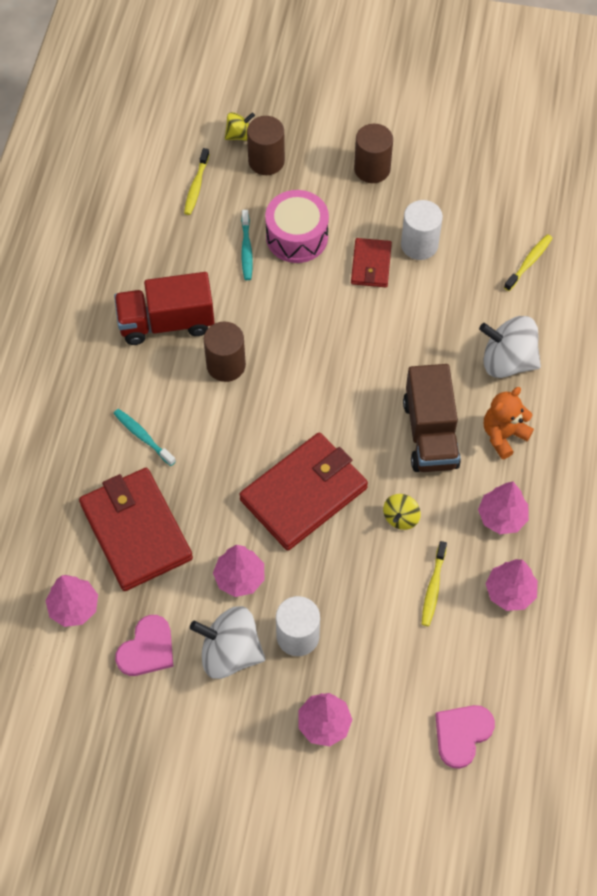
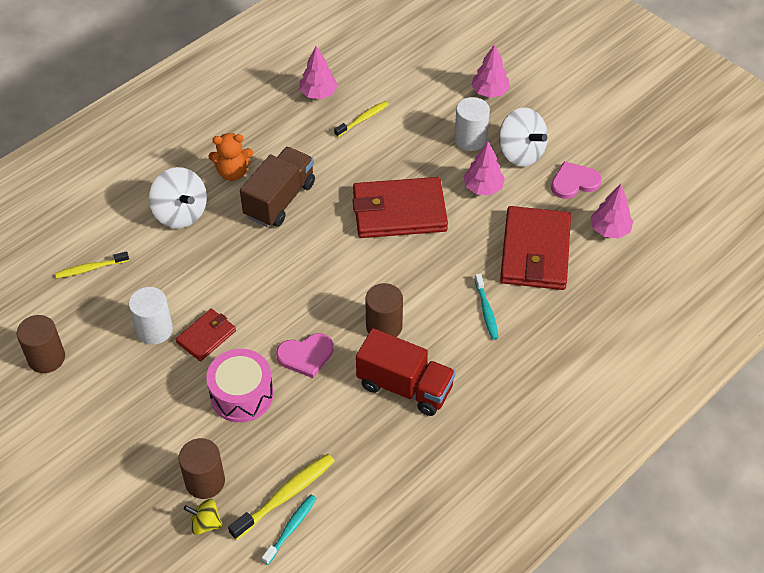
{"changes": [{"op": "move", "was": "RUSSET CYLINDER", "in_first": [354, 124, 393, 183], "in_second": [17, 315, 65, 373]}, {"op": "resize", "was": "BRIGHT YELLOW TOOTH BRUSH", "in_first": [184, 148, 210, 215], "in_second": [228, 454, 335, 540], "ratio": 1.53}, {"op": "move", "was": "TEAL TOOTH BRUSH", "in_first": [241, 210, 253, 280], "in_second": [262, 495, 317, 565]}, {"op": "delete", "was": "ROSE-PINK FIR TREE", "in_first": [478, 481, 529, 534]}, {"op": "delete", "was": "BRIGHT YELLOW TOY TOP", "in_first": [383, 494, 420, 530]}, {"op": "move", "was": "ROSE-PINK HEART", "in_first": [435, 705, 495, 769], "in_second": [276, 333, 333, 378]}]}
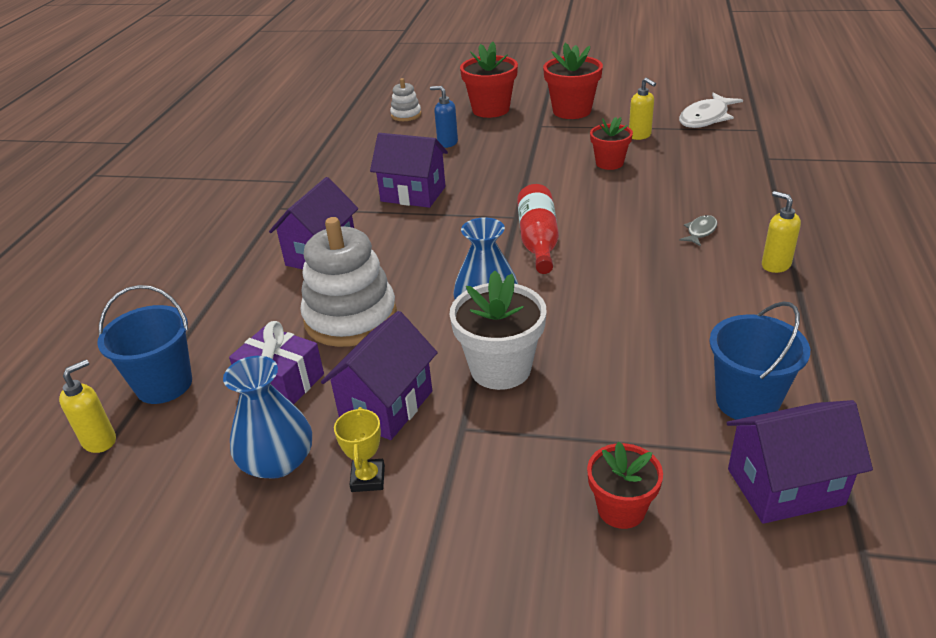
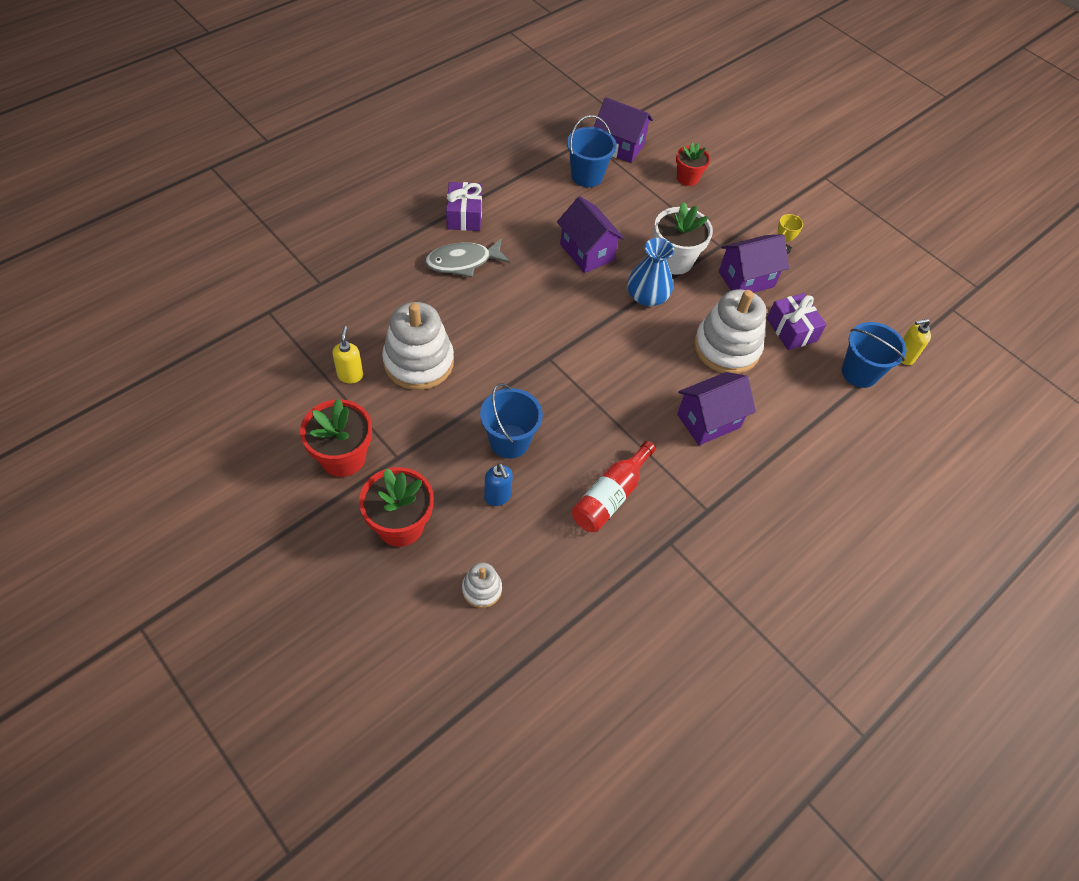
{"changes": [{"op": "delete", "was": "SNOW-WHITE TOY FISH", "in_first": [679, 92, 743, 128]}, {"op": "replace", "was": "SCARLET PLANT POT", "now": "SNOW-WHITE STACKING TOY", "in_first": [590, 117, 633, 170], "in_second": [382, 302, 454, 390]}, {"op": "move", "was": "PURPLE COTTAGE", "in_first": [370, 133, 448, 208], "in_second": [557, 196, 624, 273]}, {"op": "move", "was": "SCARLET FLASK", "in_first": [517, 184, 559, 274], "in_second": [572, 441, 656, 532]}, {"op": "replace", "was": "BRIGHT YELLOW SOAP DISPENSER", "now": "PURPLE WRAPPED GIFT", "in_first": [762, 191, 801, 273], "in_second": [446, 182, 482, 231]}, {"op": "resize", "was": "GRAY TOY FISH", "in_first": [679, 215, 717, 246], "in_second": [425, 239, 510, 277], "ratio": 1.96}, {"op": "delete", "was": "BLUE FLOWER VASE", "in_first": [223, 356, 312, 479]}, {"op": "insert", "now": "BLUE PAIL", "in_second": [480, 383, 543, 459]}]}
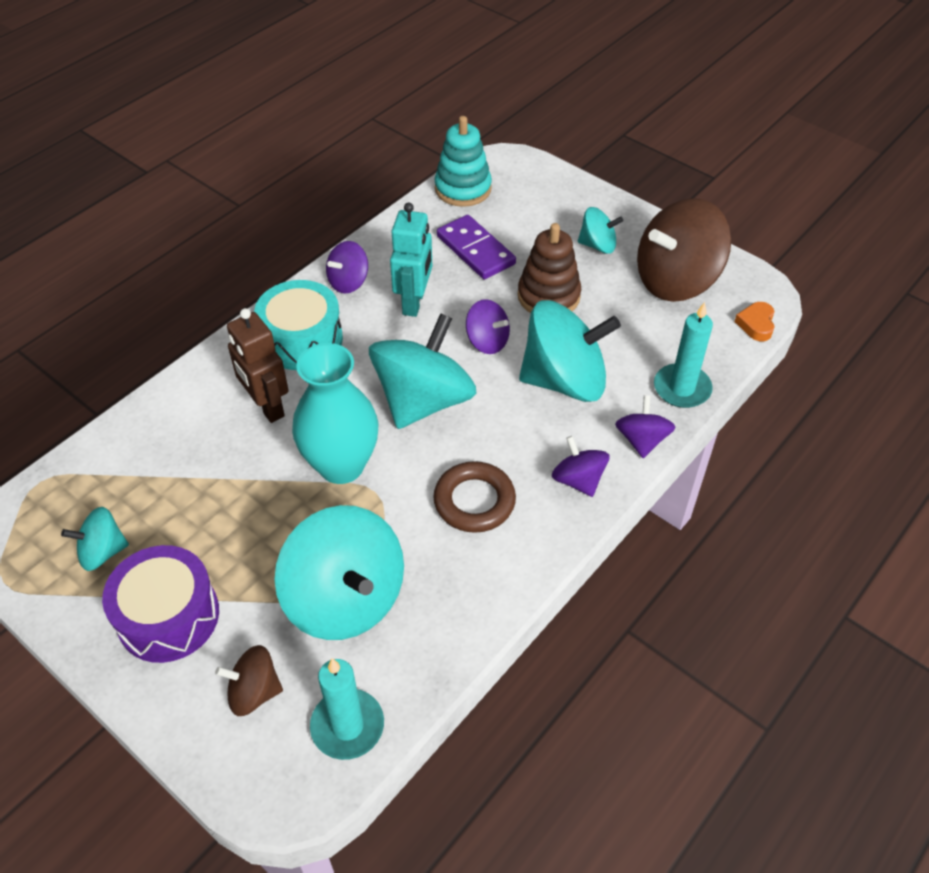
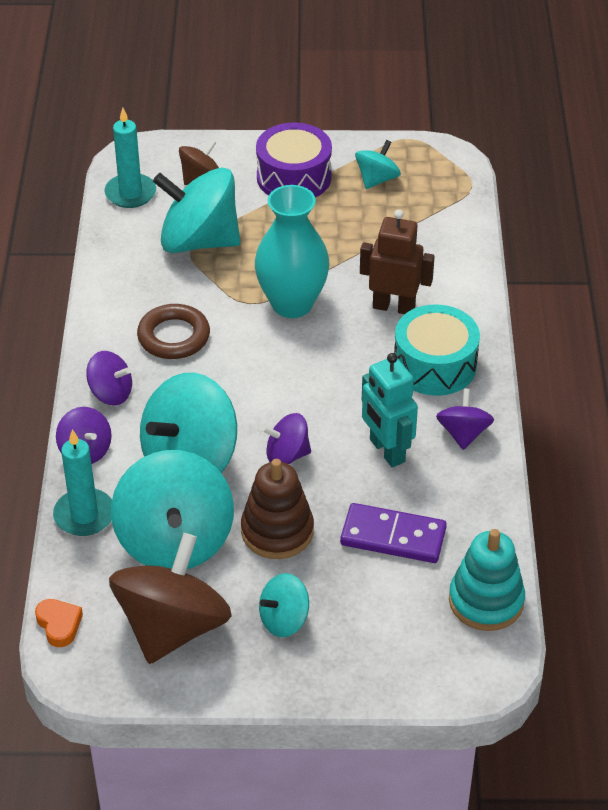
{"changes": [{"op": "move", "was": "TEAL TOY TOP", "in_first": [369, 313, 477, 429], "in_second": [111, 450, 234, 569]}]}
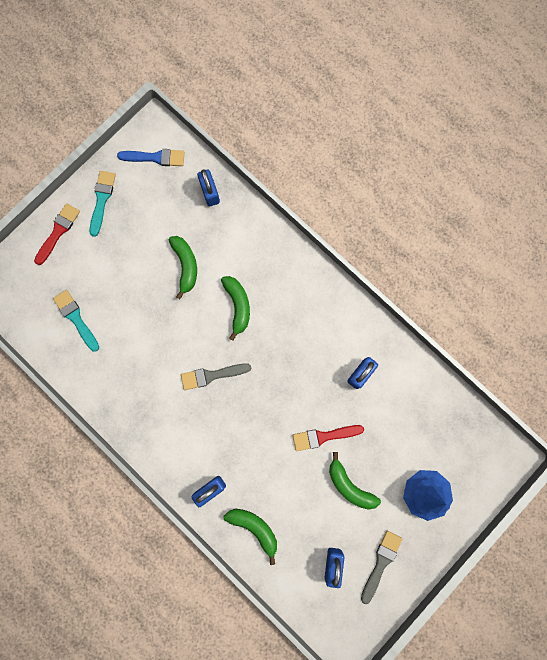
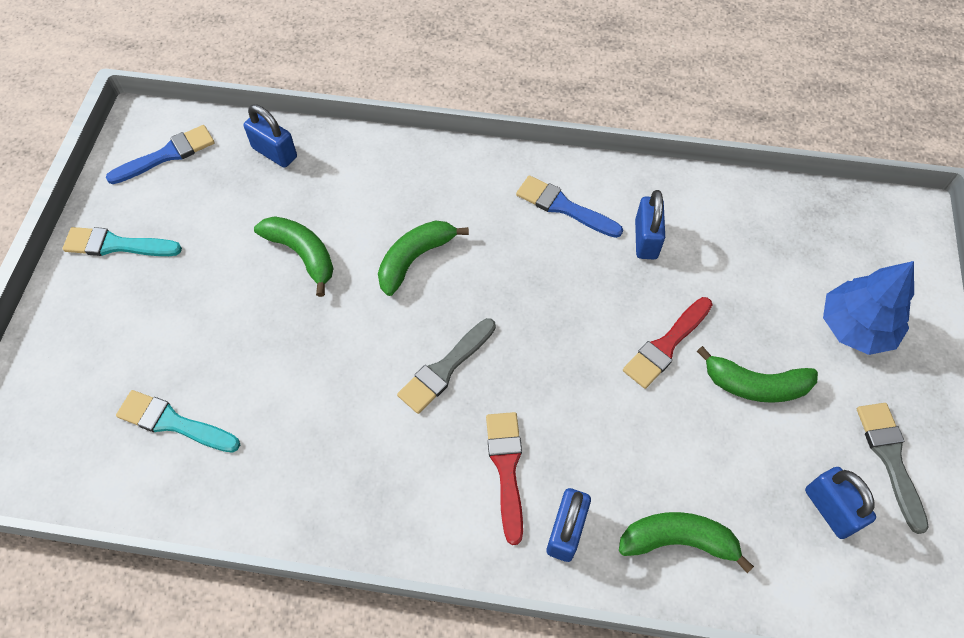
{"changes": [{"op": "rotate", "was": "TEAL BRUSH", "in_first": [90, 171, 116, 237], "in_second": [63, 227, 182, 256], "clockwise": -60}, {"op": "move", "was": "SCARLET BRUSH", "in_first": [34, 203, 80, 265], "in_second": [486, 412, 523, 545]}, {"op": "rotate", "was": "EMERALD BANANA FRUIT", "in_first": [221, 276, 250, 341], "in_second": [378, 220, 469, 296], "clockwise": -90}, {"op": "insert", "now": "BLUE BRUSH", "in_second": [516, 175, 623, 238]}]}
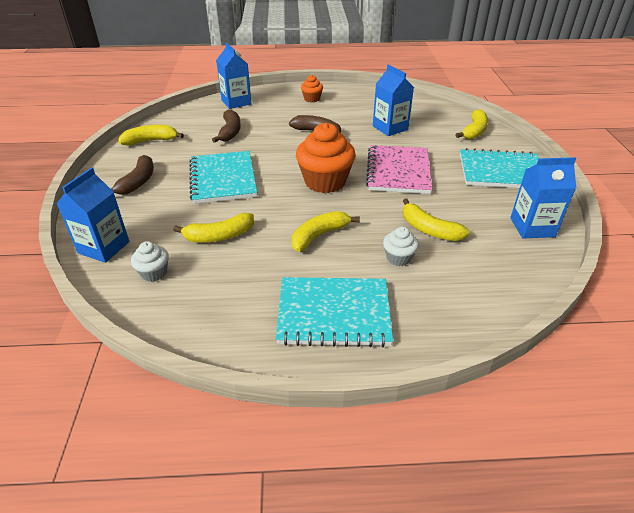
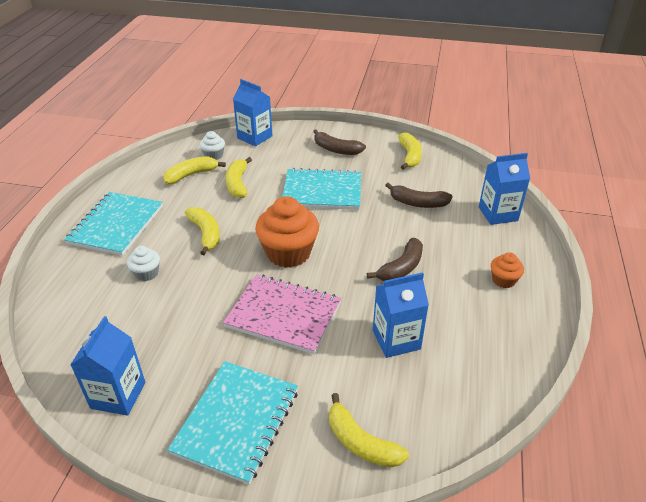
{"changes": [{"op": "move", "was": "BRIGHT YELLOW BANANA FRUIT", "in_first": [403, 198, 470, 241], "in_second": [163, 156, 226, 184]}]}
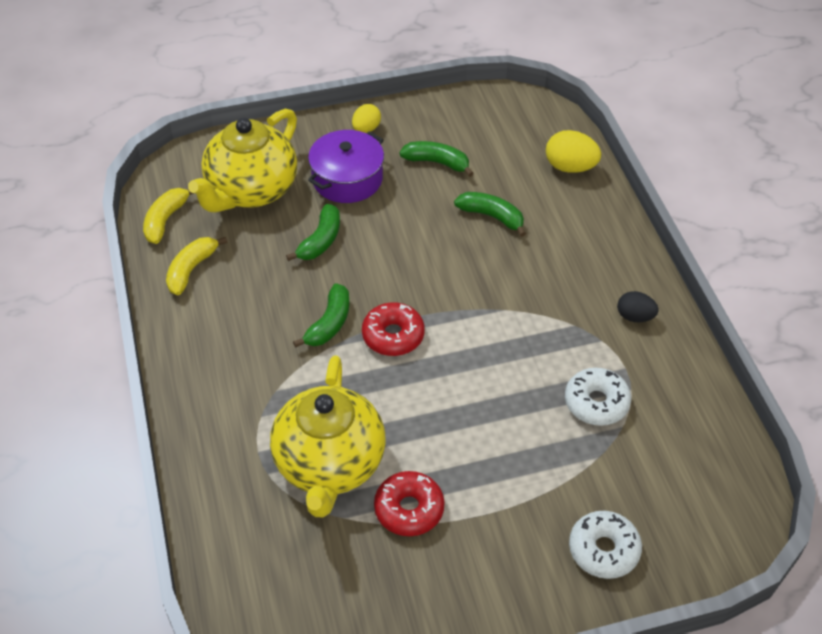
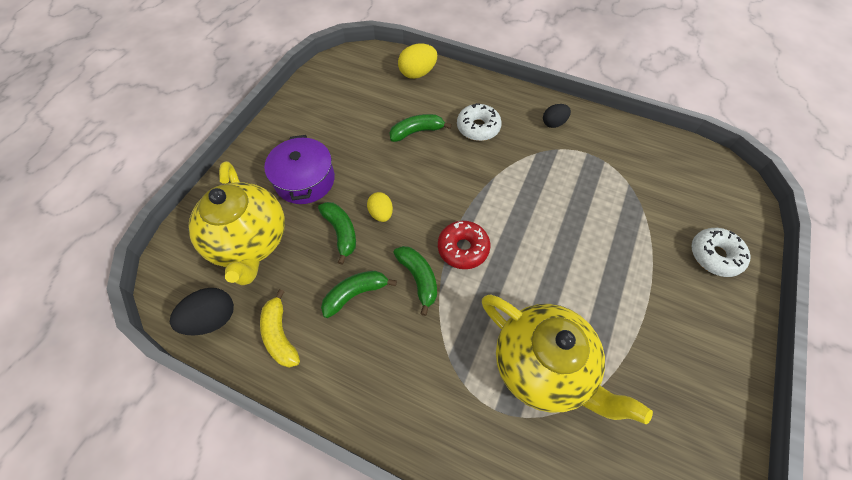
{"changes": [{"op": "move", "was": "BRIGHT YELLOW EGG", "in_first": [352, 104, 381, 133], "in_second": [367, 192, 393, 222]}, {"op": "move", "was": "EMERALD BANANA FRUIT", "in_first": [399, 141, 474, 177], "in_second": [321, 271, 397, 318]}, {"op": "replace", "was": "BRIGHT YELLOW BANANA FRUIT", "now": "BLACK EGG", "in_first": [143, 188, 194, 244], "in_second": [170, 288, 234, 336]}, {"op": "move", "was": "SNOW-WHITE DOUGHNUT", "in_first": [565, 368, 631, 426], "in_second": [457, 103, 502, 141]}, {"op": "delete", "was": "SCARLET DOUGHNUT", "in_first": [374, 471, 445, 536]}]}
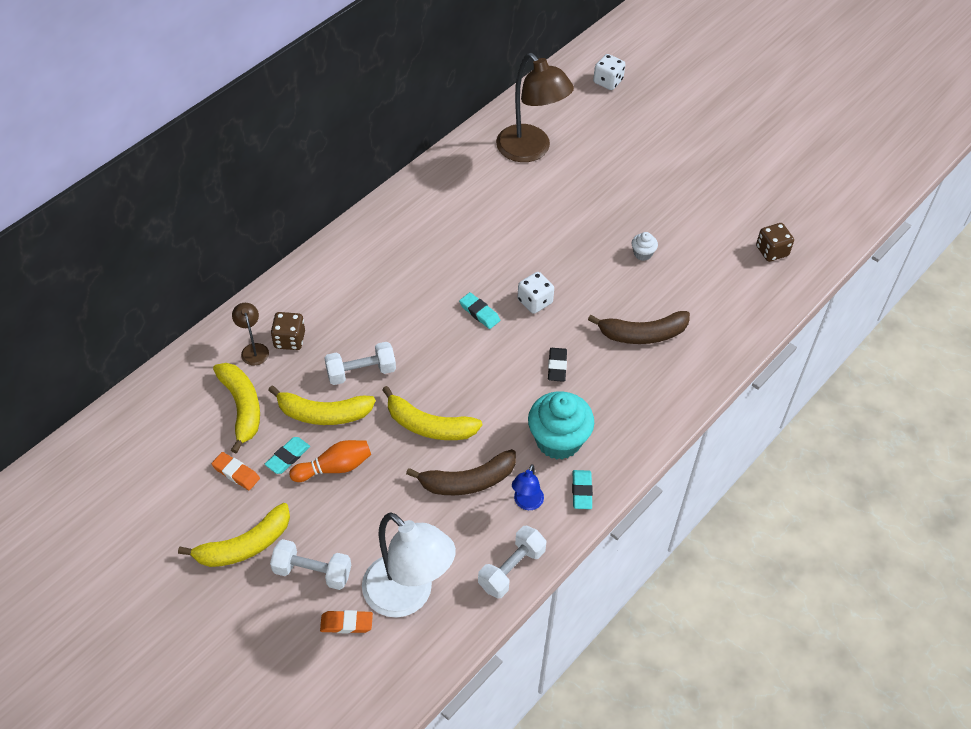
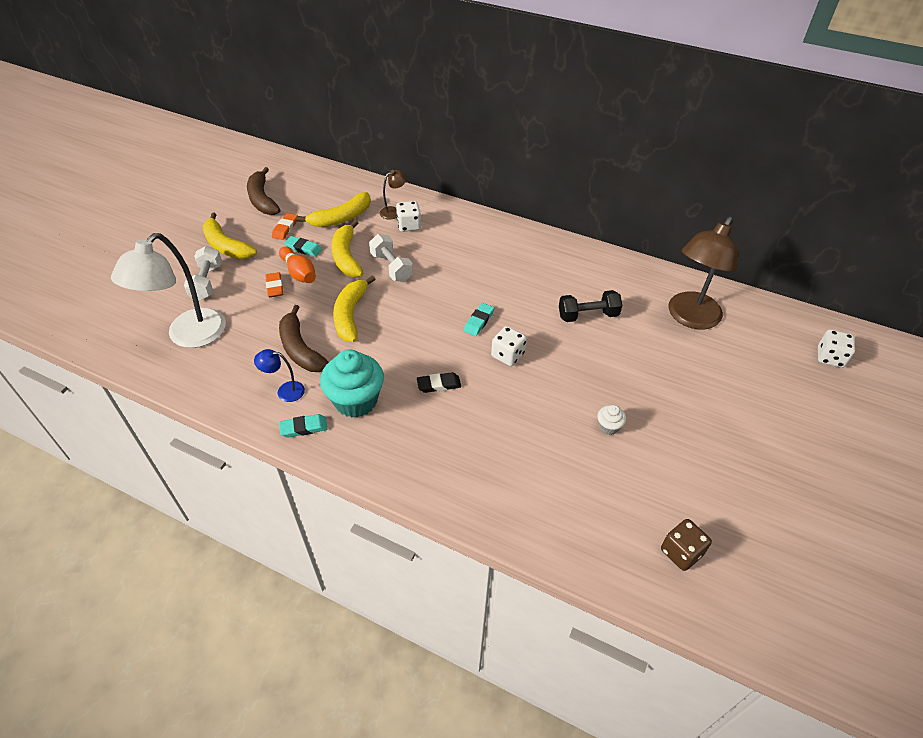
{"changes": [{"op": "move", "was": "RUSSET BANANA FRUIT", "in_first": [588, 311, 690, 344], "in_second": [247, 167, 281, 215]}, {"op": "recolor", "was": "RUSSET DIE", "now": "SNOW-WHITE DIE", "in_first": [271, 312, 305, 350], "in_second": [396, 201, 421, 232]}, {"op": "delete", "was": "SNOW-WHITE FREE WEIGHT", "in_first": [478, 526, 546, 598]}, {"op": "move", "was": "BRIGHT ORANGE ERASER", "in_first": [320, 610, 373, 633], "in_second": [265, 272, 283, 297]}, {"op": "insert", "now": "BLACK FREE WEIGHT", "in_second": [559, 290, 622, 322]}]}
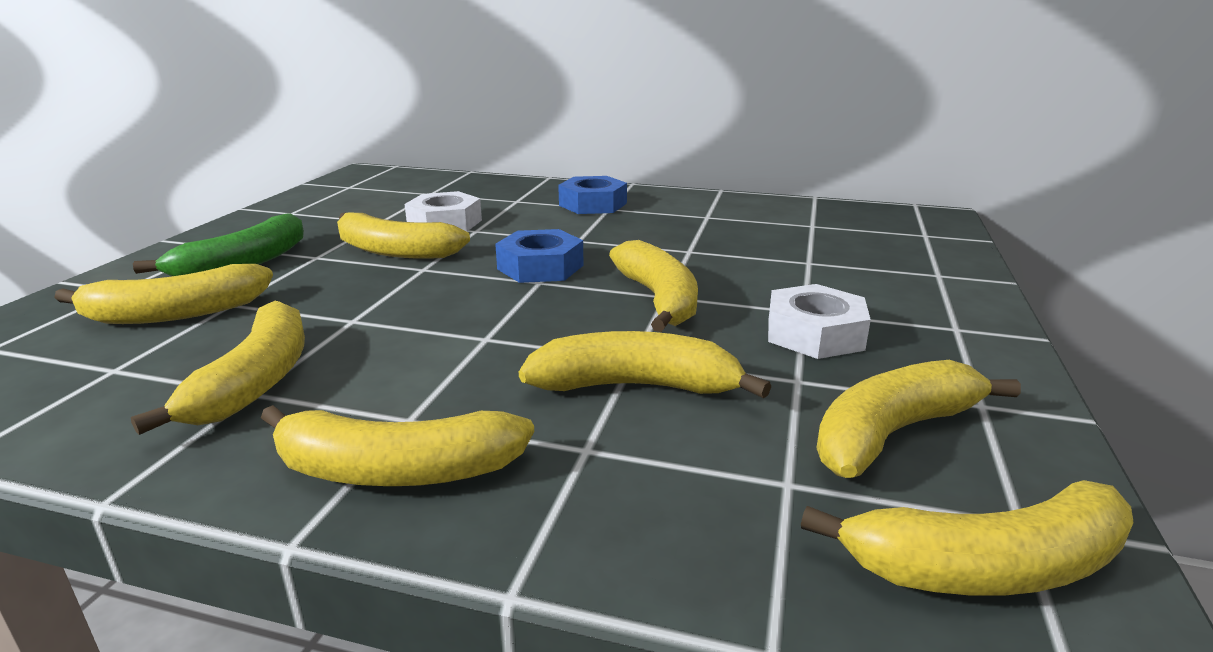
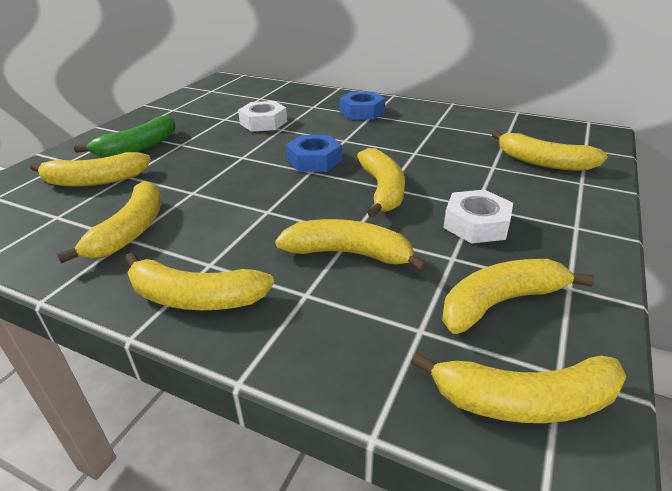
{"changes": [{"op": "move", "was": "BRIGHT YELLOW BANANA FRUIT", "in_first": [337, 213, 470, 259], "in_second": [492, 130, 608, 171]}]}
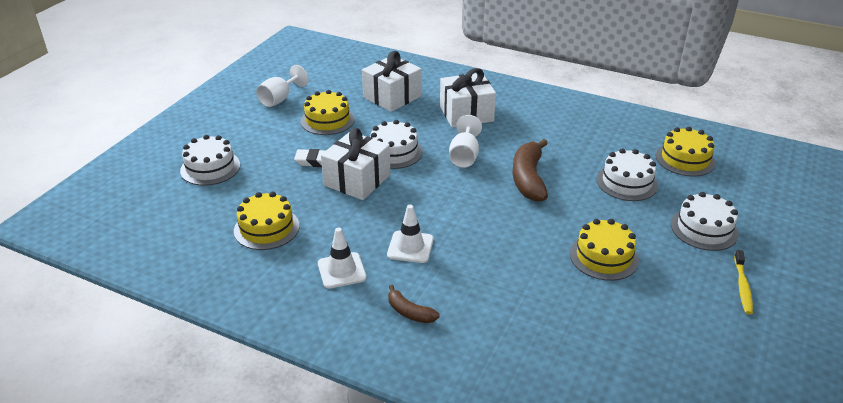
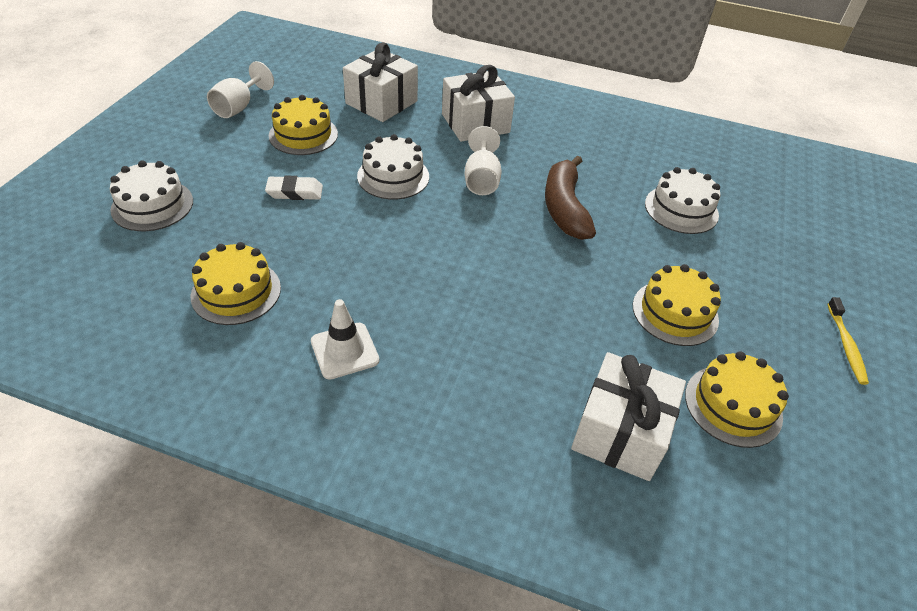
{"changes": [{"op": "move", "was": "BRIGHT YELLOW GATEAU", "in_first": [656, 127, 716, 177], "in_second": [685, 351, 789, 448]}, {"op": "move", "was": "SNOW-WHITE WRAPPED GIFT", "in_first": [321, 128, 390, 200], "in_second": [571, 352, 686, 481]}, {"op": "delete", "was": "SNOW-WHITE GATEAU", "in_first": [671, 192, 739, 251]}, {"op": "delete", "was": "SNOW-WHITE TRAFFIC CONE", "in_first": [387, 205, 434, 263]}, {"op": "delete", "was": "RUSSET BANANA FRUIT", "in_first": [388, 285, 440, 323]}]}
